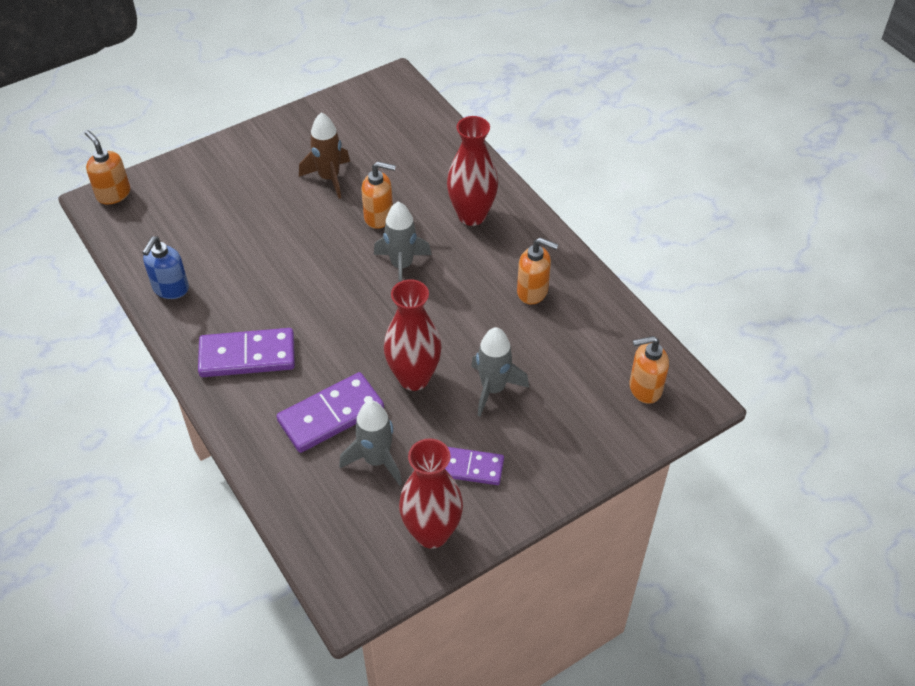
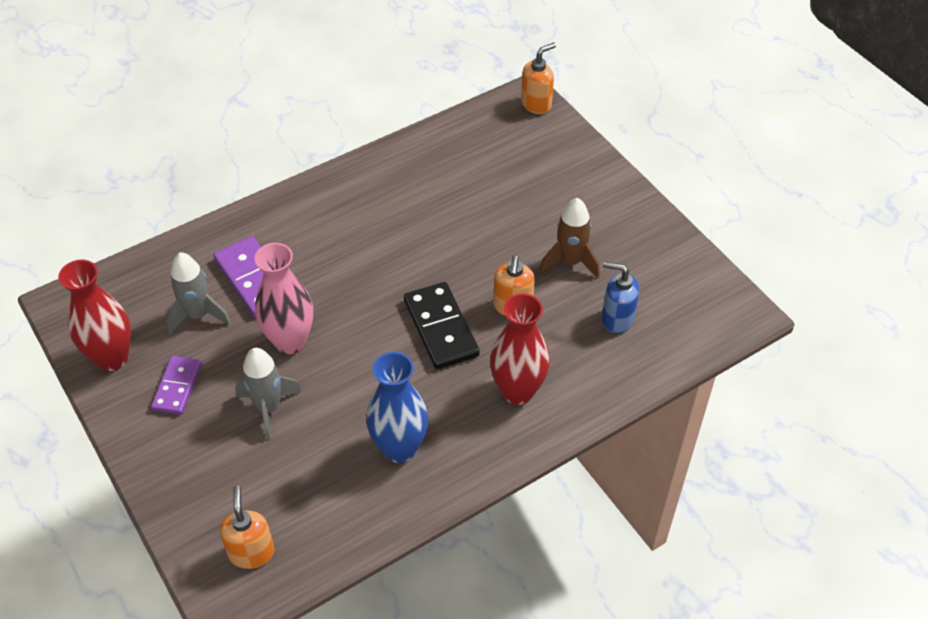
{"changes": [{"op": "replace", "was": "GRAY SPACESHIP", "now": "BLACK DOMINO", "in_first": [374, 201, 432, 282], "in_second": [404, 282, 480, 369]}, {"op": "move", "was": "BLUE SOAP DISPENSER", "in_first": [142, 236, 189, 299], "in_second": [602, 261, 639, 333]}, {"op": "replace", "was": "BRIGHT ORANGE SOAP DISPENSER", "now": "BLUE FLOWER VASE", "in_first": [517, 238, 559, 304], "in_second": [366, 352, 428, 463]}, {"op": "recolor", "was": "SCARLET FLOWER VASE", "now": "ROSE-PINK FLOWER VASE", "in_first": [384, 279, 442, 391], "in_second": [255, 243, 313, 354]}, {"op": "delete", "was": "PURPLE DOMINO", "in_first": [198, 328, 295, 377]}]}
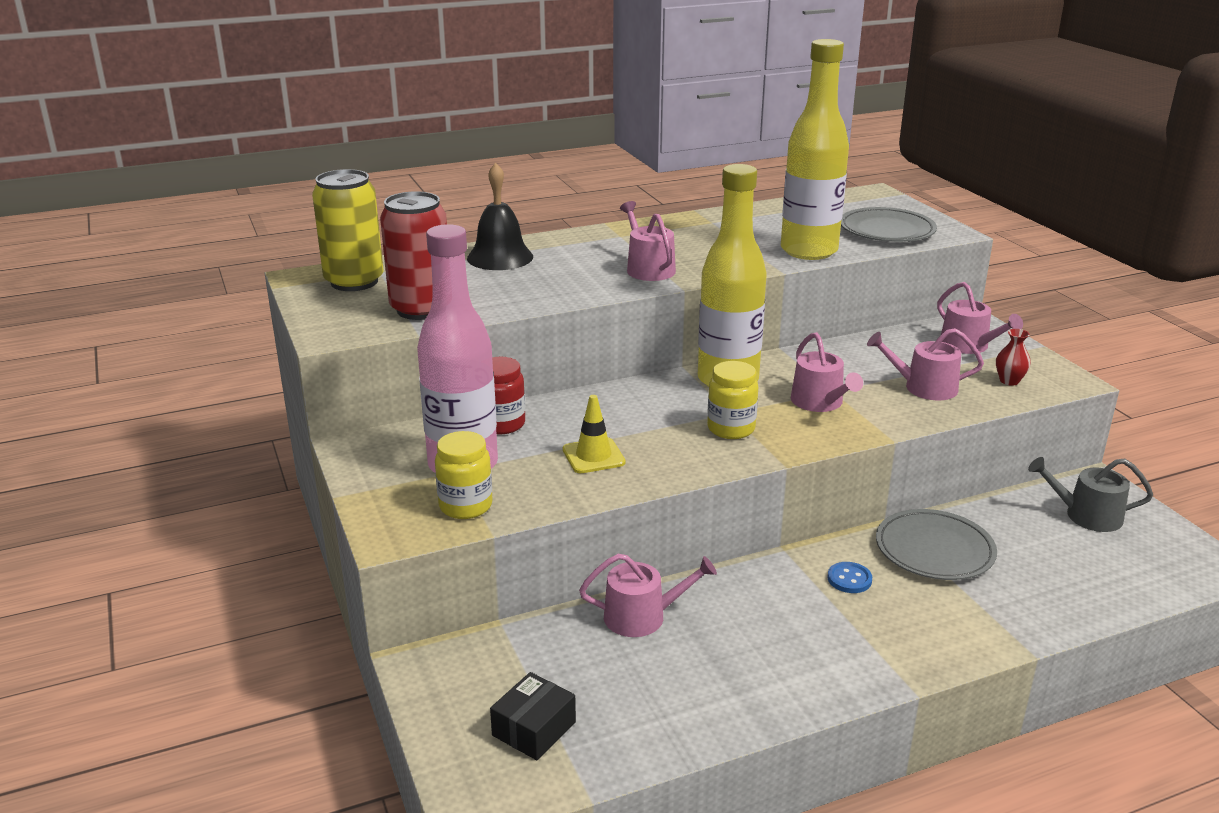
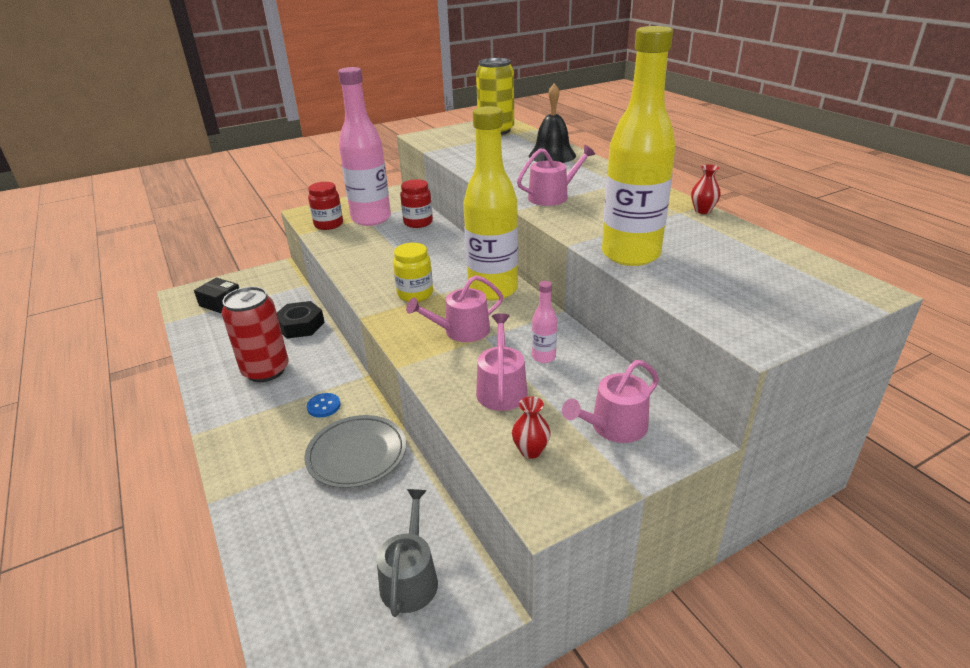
{"changes": [{"op": "move", "was": "SCARLET TIN", "in_first": [380, 191, 447, 320], "in_second": [222, 287, 289, 382]}, {"op": "delete", "was": "GRAY FLAT DISH", "in_first": [841, 207, 937, 242]}, {"op": "delete", "was": "BRIGHT YELLOW TRAFFIC CONE", "in_first": [563, 395, 626, 473]}, {"op": "recolor", "was": "BRIGHT YELLOW PRESERVE JAR", "now": "SCARLET PRESERVE JAR", "in_first": [435, 431, 492, 519], "in_second": [308, 182, 343, 230]}, {"op": "replace", "was": "ROSE-PINK WATERING CAN", "now": "BLACK HEX NUT", "in_first": [579, 554, 717, 637], "in_second": [277, 301, 325, 339]}, {"op": "insert", "now": "SCARLET FLOWER VASE", "in_second": [691, 164, 721, 214]}, {"op": "insert", "now": "ROSE-PINK FLASK", "in_second": [532, 281, 557, 363]}]}
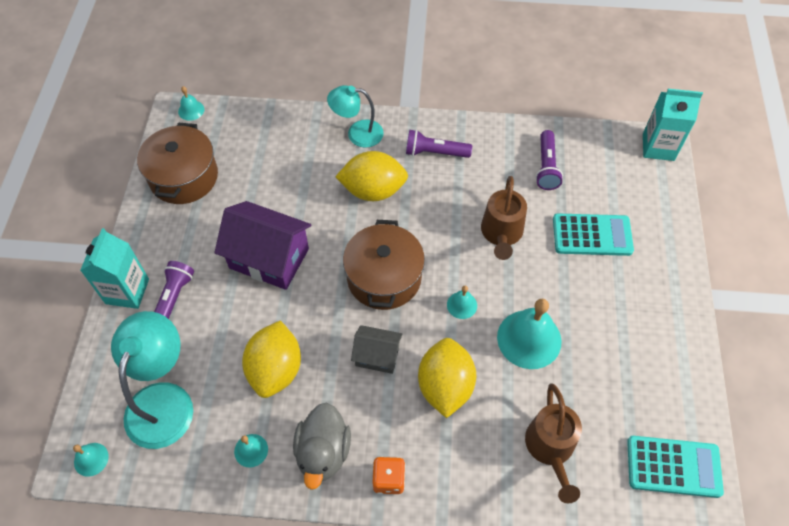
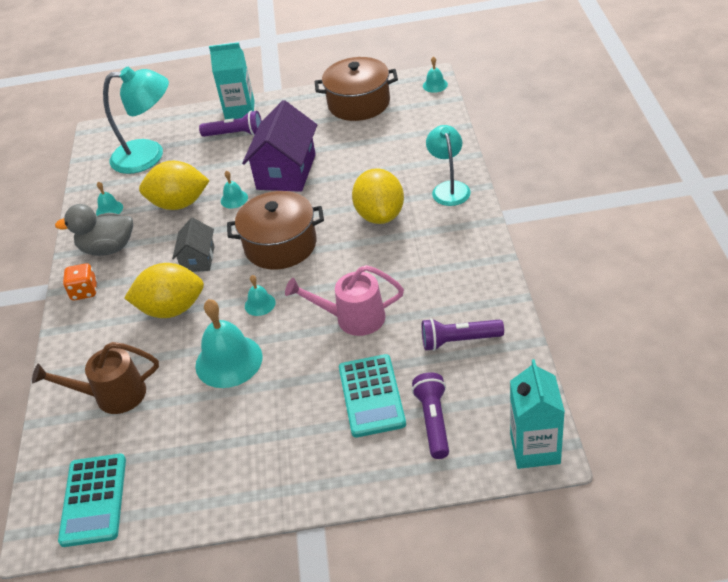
{"changes": [{"op": "move", "was": "PURPLE TORCH", "in_first": [406, 130, 472, 158], "in_second": [412, 372, 449, 459]}, {"op": "recolor", "was": "RUSSET WATERING CAN", "now": "ROSE-PINK WATERING CAN", "in_first": [481, 176, 527, 260], "in_second": [285, 265, 404, 336]}, {"op": "move", "was": "TEAL HAND BELL", "in_first": [73, 443, 109, 477], "in_second": [221, 170, 248, 209]}]}
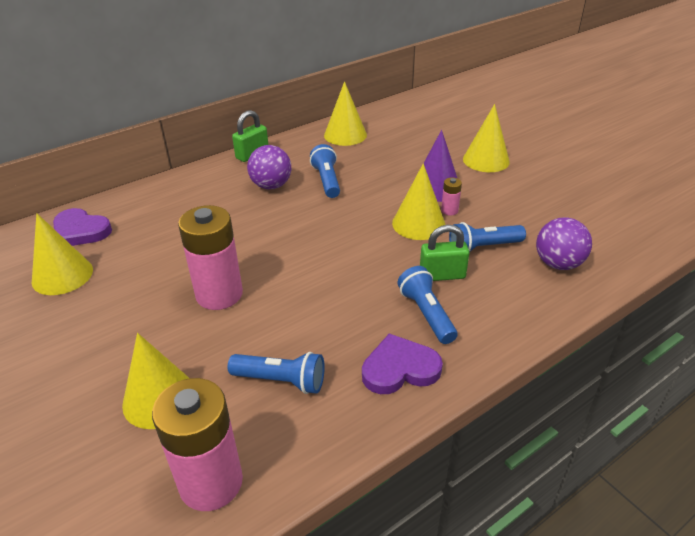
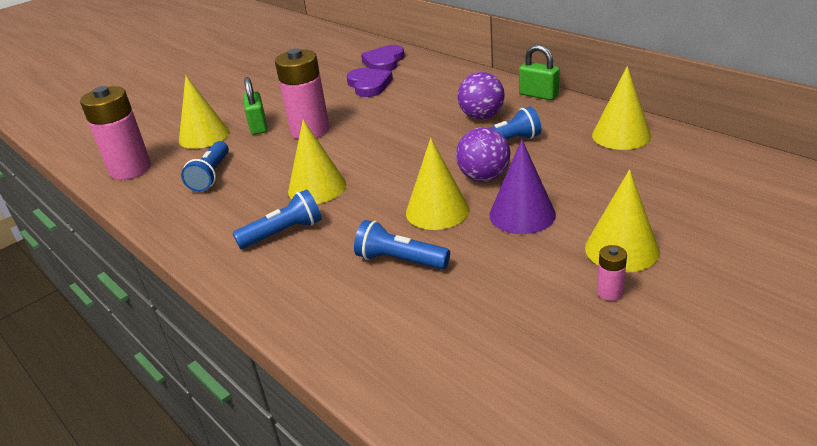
{"changes": [{"op": "move", "was": "ROSE-PINK BATTERY", "in_first": [441, 178, 462, 216], "in_second": [597, 245, 627, 301]}, {"op": "move", "was": "BRIGHT YELLOW CONE SHAPE", "in_first": [32, 213, 93, 295], "in_second": [288, 119, 346, 204]}, {"op": "move", "was": "PURPLE SPHERE", "in_first": [536, 217, 592, 270], "in_second": [456, 127, 510, 182]}, {"op": "rotate", "was": "BLUE TORCH", "in_first": [449, 222, 526, 252], "in_second": [354, 220, 450, 269], "clockwise": -45}, {"op": "move", "was": "EMERALD PADLOCK", "in_first": [420, 225, 469, 281], "in_second": [243, 77, 267, 135]}, {"op": "move", "was": "PURPLE HEART", "in_first": [362, 333, 443, 394], "in_second": [346, 68, 393, 97]}]}
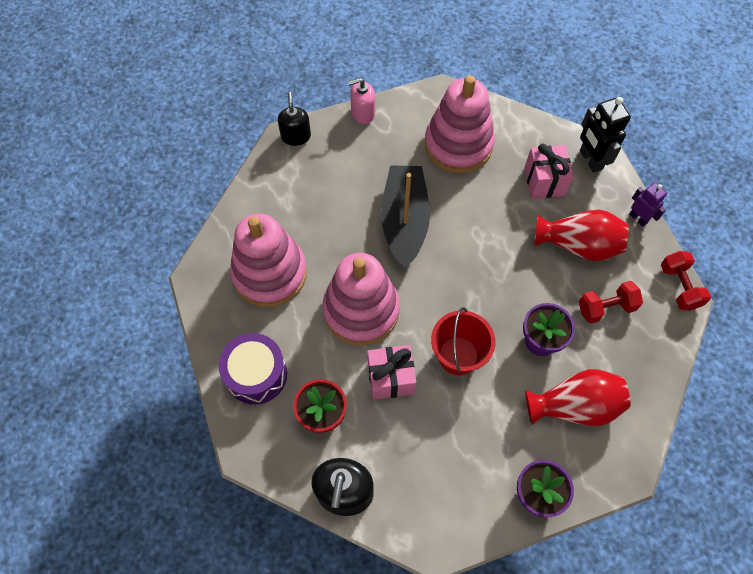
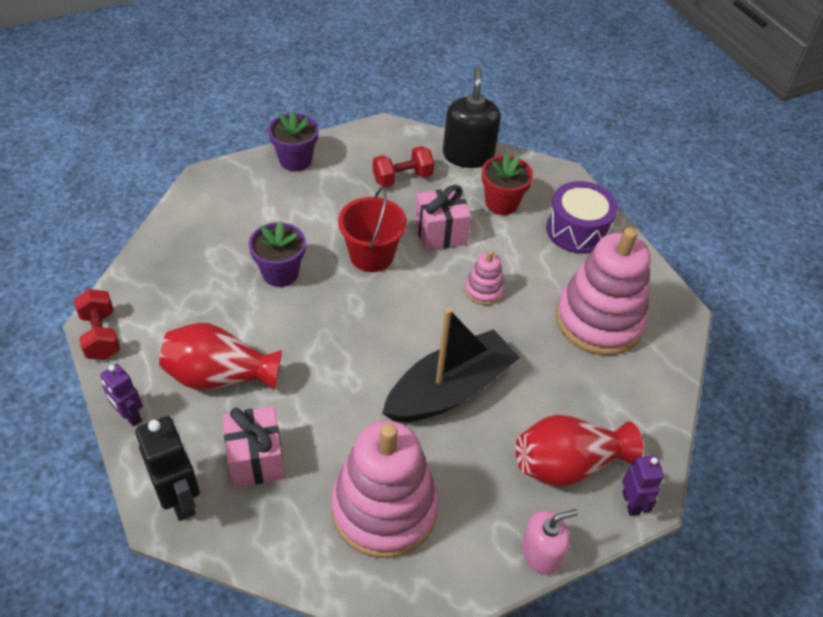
{"changes": [{"op": "replace", "was": "BLACK SOAP DISPENSER", "now": "PURPLE TOY ROBOT", "in_first": [278, 92, 311, 146], "in_second": [622, 456, 664, 516]}, {"op": "rotate", "was": "BLACK SAILBOAT", "in_first": [381, 165, 430, 268], "in_second": [382, 308, 520, 422], "clockwise": -120}, {"op": "resize", "was": "ROSE-PINK STACKING TOY", "in_first": [323, 253, 400, 345], "in_second": [465, 250, 505, 305], "ratio": 0.45}, {"op": "move", "was": "SCARLET FREE WEIGHT", "in_first": [579, 281, 643, 324], "in_second": [373, 146, 434, 187]}, {"op": "move", "was": "SCARLET FLOWER VASE", "in_first": [525, 369, 631, 426], "in_second": [516, 415, 643, 487]}]}
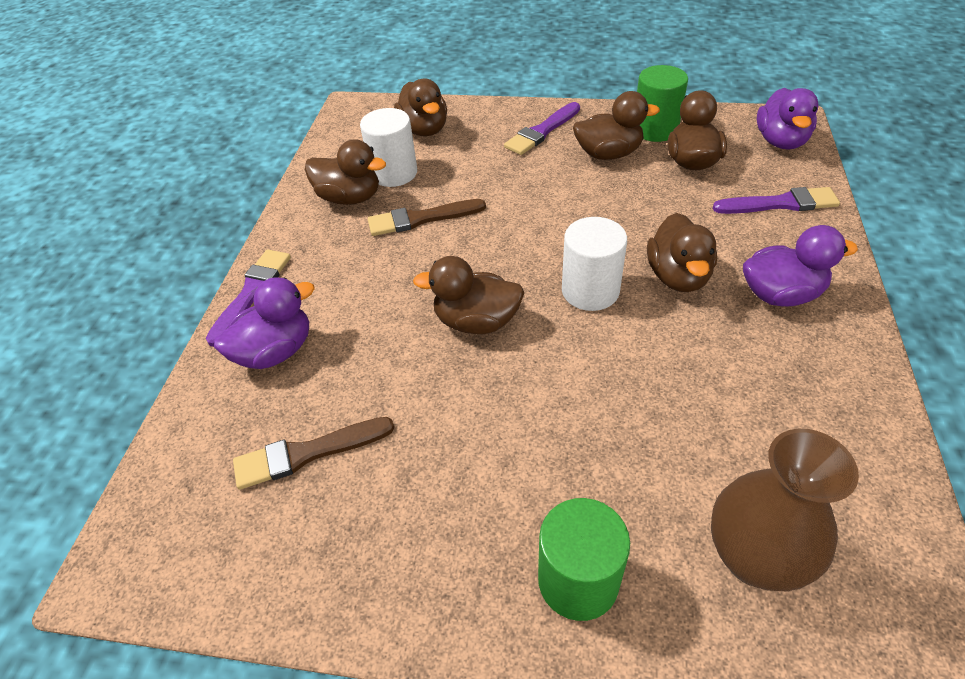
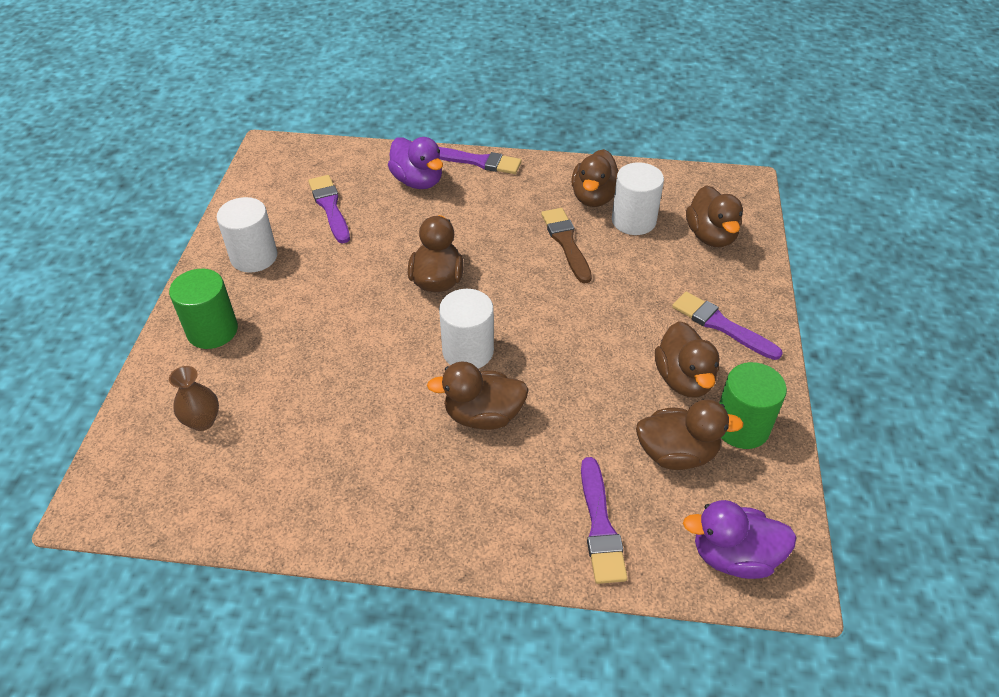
{"changes": [{"op": "rotate", "was": "RUSSET RUBBER DUCK", "in_first": [394, 79, 447, 136], "in_second": [686, 185, 743, 247], "clockwise": -75}, {"op": "delete", "was": "PURPLE RUBBER DUCK", "in_first": [743, 225, 858, 306]}, {"op": "recolor", "was": "RUSSET BRUSH", "now": "PURPLE BRUSH", "in_first": [233, 417, 394, 490], "in_second": [308, 175, 350, 243]}, {"op": "resize", "was": "RUSSET FLOWER VASE", "in_first": [711, 429, 859, 591], "in_second": [169, 366, 219, 431], "ratio": 0.56}, {"op": "insert", "now": "SNOW-WHITE CYLINDER", "in_second": [217, 197, 277, 273]}]}
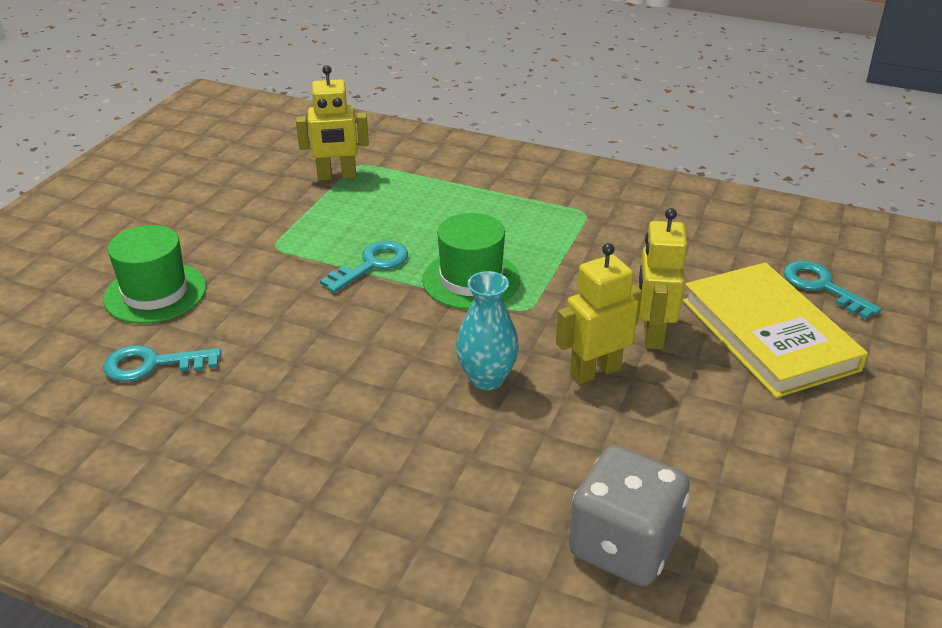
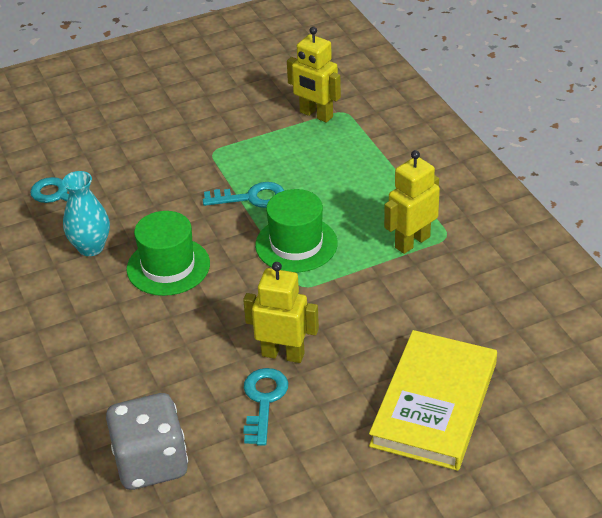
{"changes": [{"op": "move", "was": "BRIGHT YELLOW TOY ROBOT", "in_first": [638, 208, 687, 349], "in_second": [384, 150, 440, 254]}, {"op": "move", "was": "EMERALD TOP HAT", "in_first": [103, 225, 206, 324], "in_second": [127, 211, 210, 296]}, {"op": "move", "was": "TEAL KEY", "in_first": [783, 261, 881, 319], "in_second": [243, 368, 288, 446]}, {"op": "move", "was": "TEAL FLOWER VASE", "in_first": [456, 271, 519, 390], "in_second": [62, 171, 110, 256]}]}
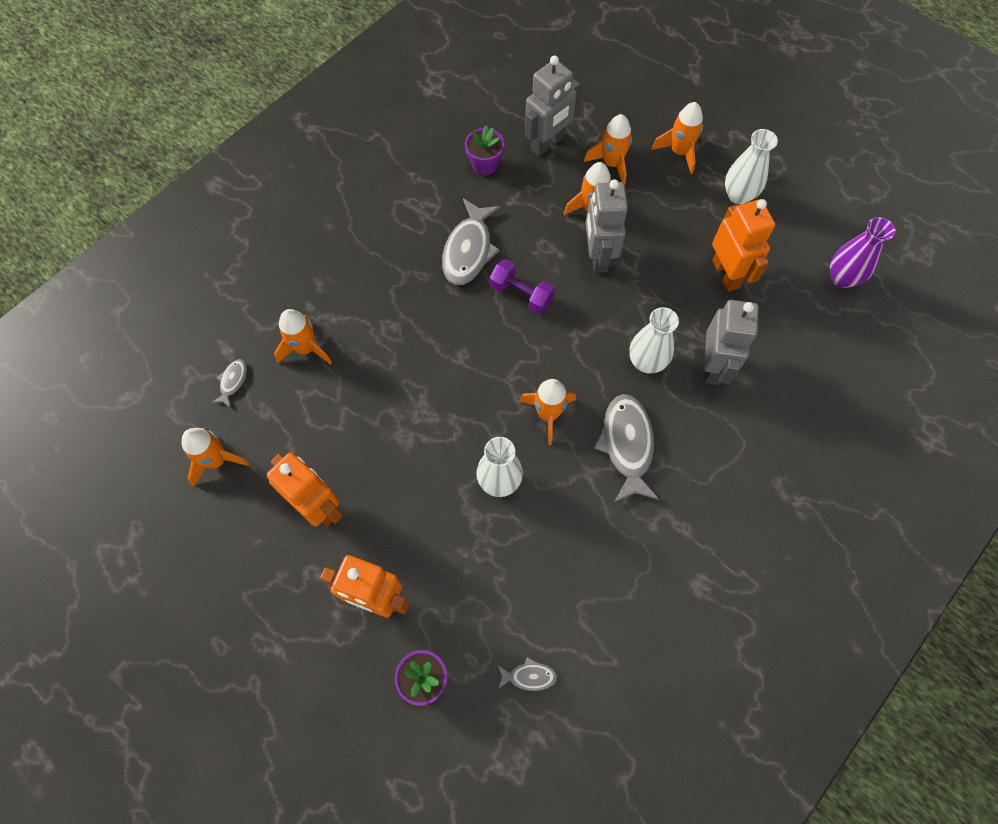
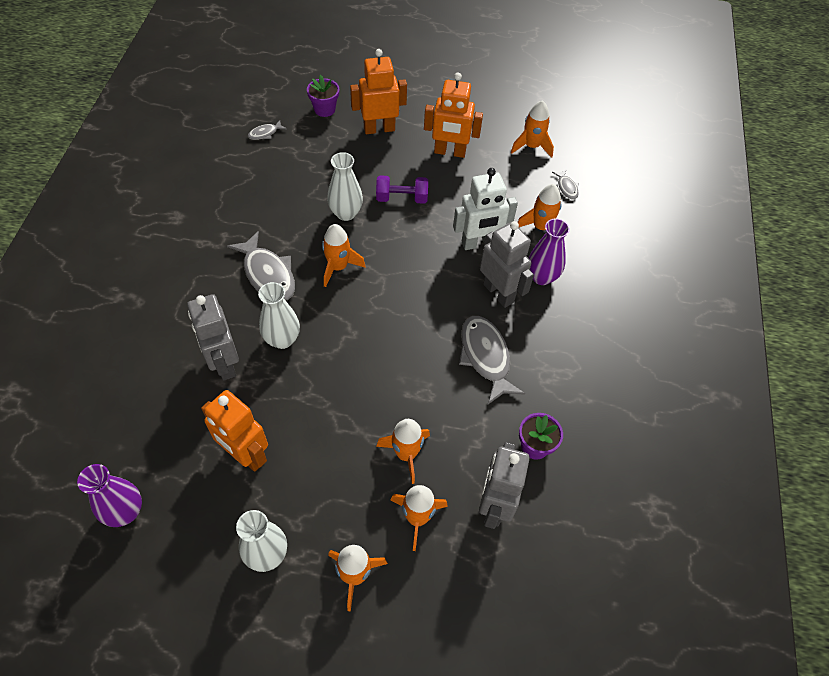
{"changes": [{"op": "move", "was": "GRAY TOY ROBOT", "in_first": [585, 179, 628, 273], "in_second": [480, 221, 534, 308]}, {"op": "move", "was": "PURPLE FREE WEIGHT", "in_first": [490, 259, 555, 314], "in_second": [376, 176, 428, 204]}, {"op": "insert", "now": "SNOW-WHITE TOY ROBOT", "in_second": [453, 168, 518, 250]}, {"op": "insert", "now": "PURPLE FLOWER VASE", "in_second": [529, 218, 570, 285]}]}
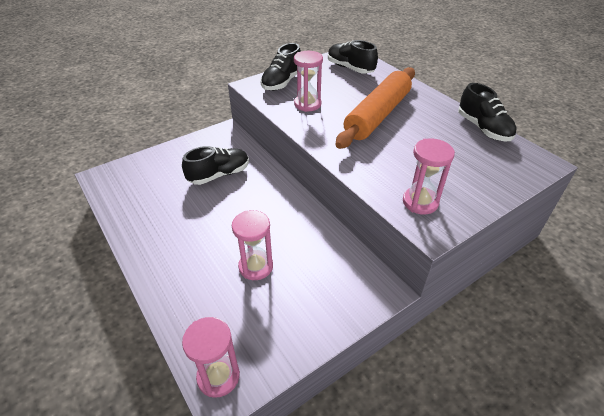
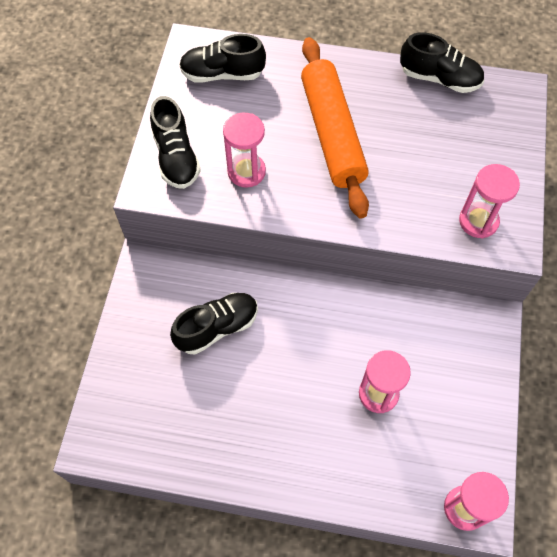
{"changes": [{"op": "rotate", "was": "BLACK LACE-UP SHOE", "in_first": [182, 146, 249, 185], "in_second": [170, 293, 258, 355], "clockwise": 45}]}
